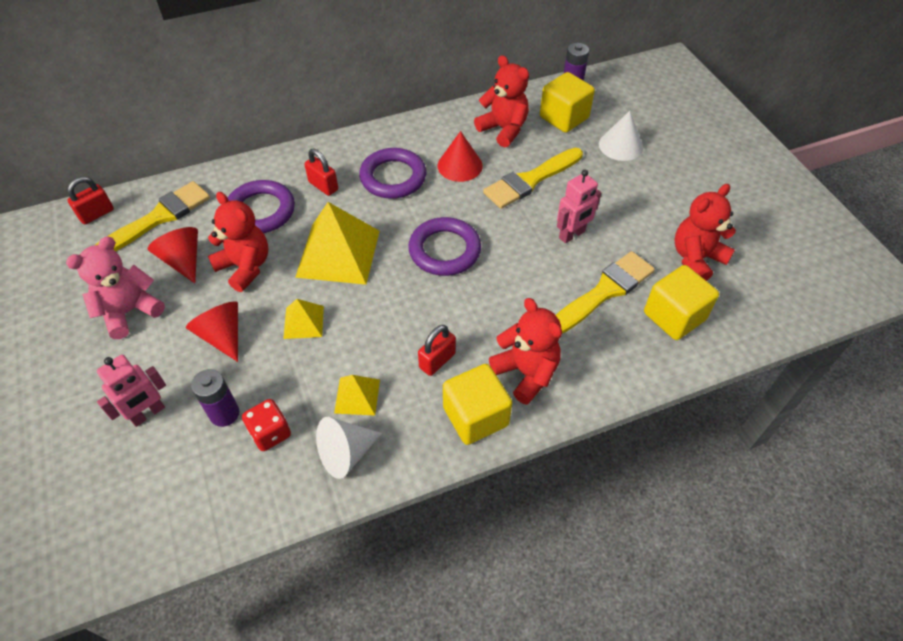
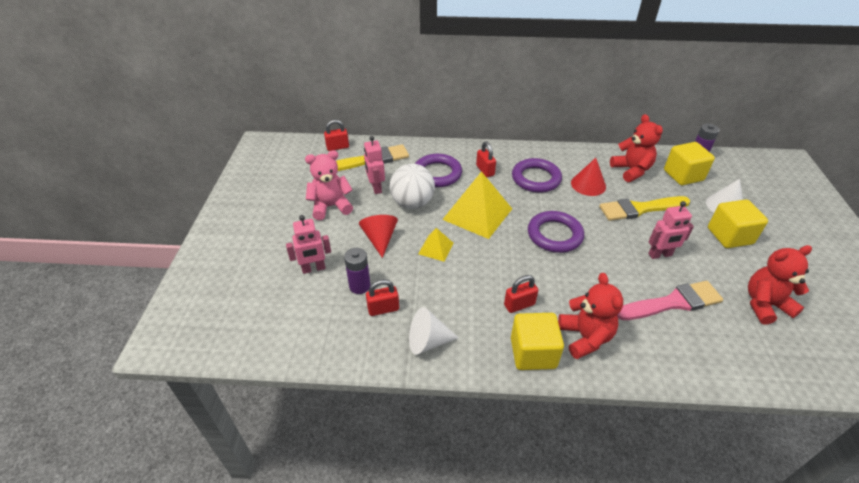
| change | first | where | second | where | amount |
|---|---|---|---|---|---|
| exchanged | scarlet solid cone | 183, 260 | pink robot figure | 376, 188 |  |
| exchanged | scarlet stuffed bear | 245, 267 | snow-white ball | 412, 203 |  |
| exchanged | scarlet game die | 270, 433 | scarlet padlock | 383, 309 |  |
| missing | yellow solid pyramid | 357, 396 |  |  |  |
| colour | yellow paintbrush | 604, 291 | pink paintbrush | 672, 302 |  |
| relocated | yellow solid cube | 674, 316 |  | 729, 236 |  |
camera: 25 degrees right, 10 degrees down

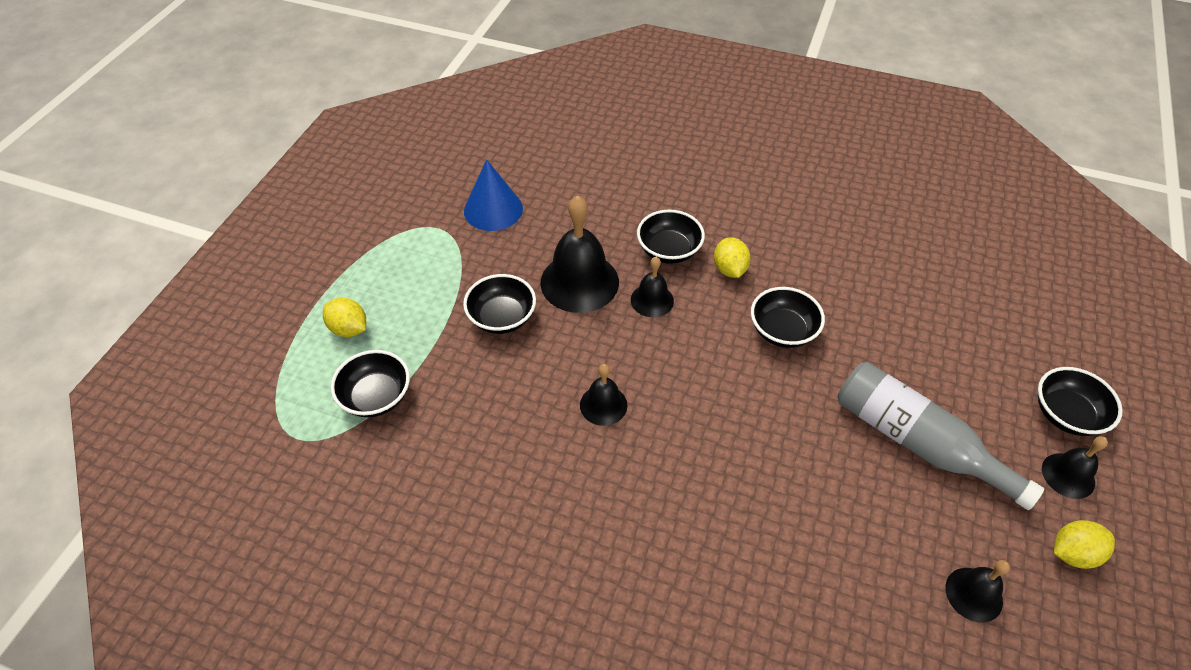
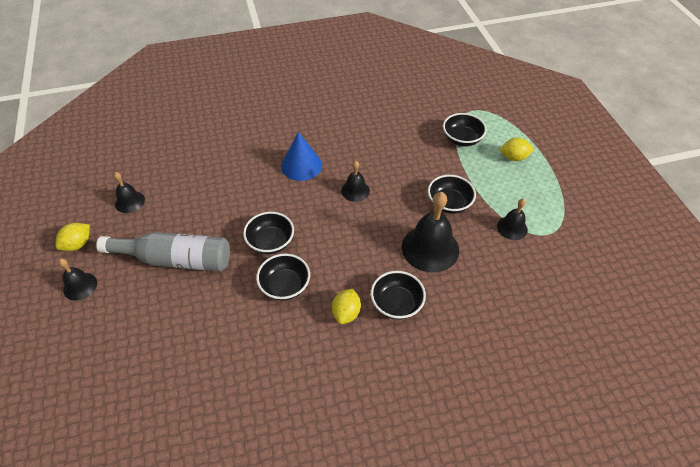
| change | first | where | second | where | amount |
|---|---|---|---|---|---|
| relocated | blue solid cone | 493, 209 |  | 301, 165 |  |
| relocated | jet-black hand bell | 652, 300 |  | 512, 228 |  |
| spun | yellow lemon | 729, 269 |  | 346, 313 | 60 degrees clockwise |
| relocated | jet-black deep dish | 1066, 414 |  | 270, 242 |  |
camera: 145 degrees right, 0 degrees up

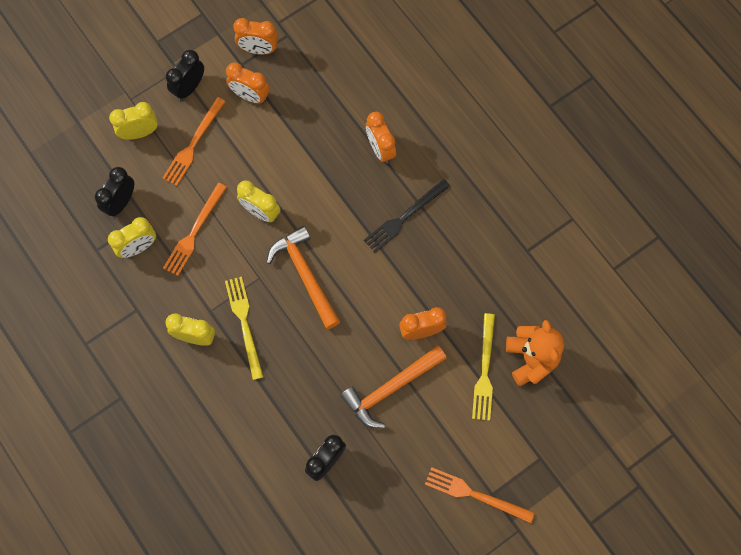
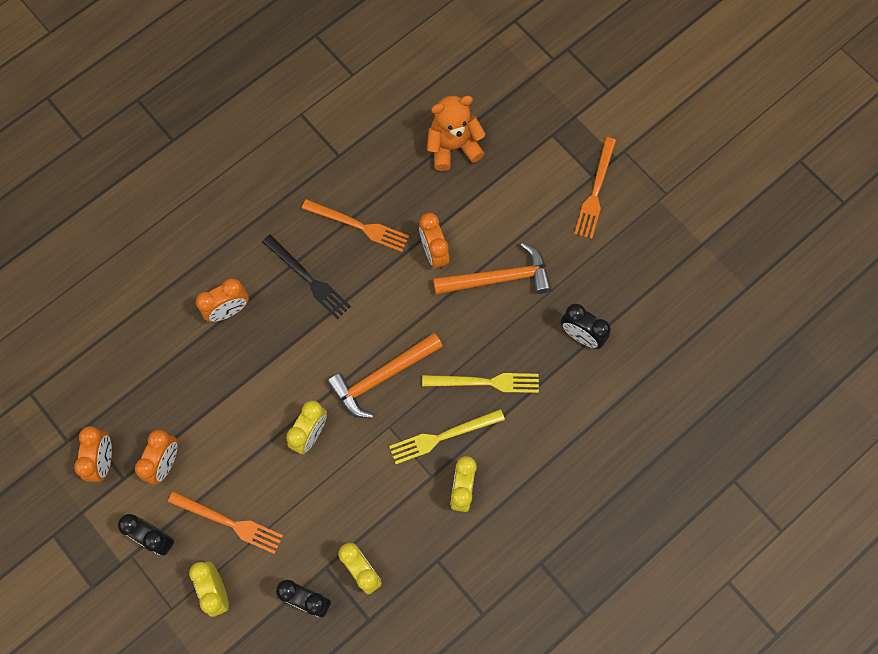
| change | first | where | second | where | amount |
|---|---|---|---|---|---|
| relocated | bright orange dinner fork | 194, 232 |  | 359, 226 |  |
| spun | bright orange carpenter's hammer | 391, 388 |  | 498, 278 | 60 degrees counterclockwise |
| relocated | yellow dinner fork | 484, 371 |  | 485, 382 |  |
camera: 95 degrees left, 0 degrees up

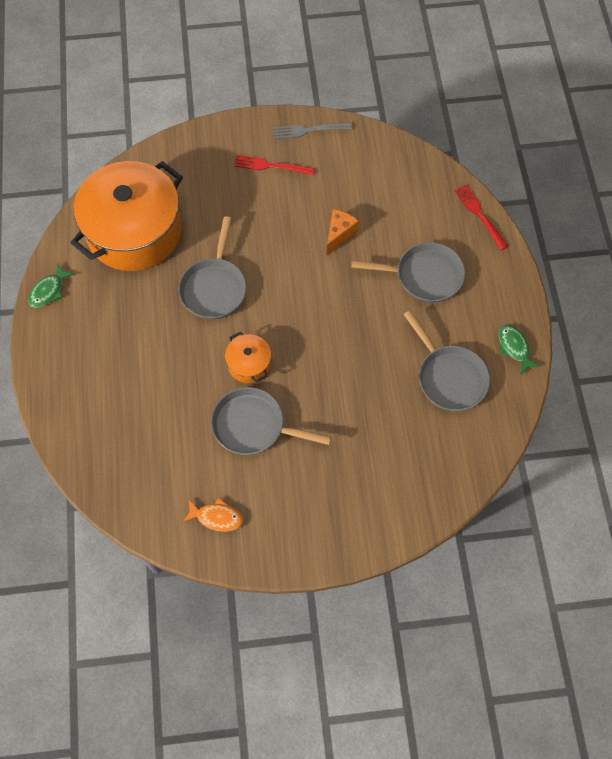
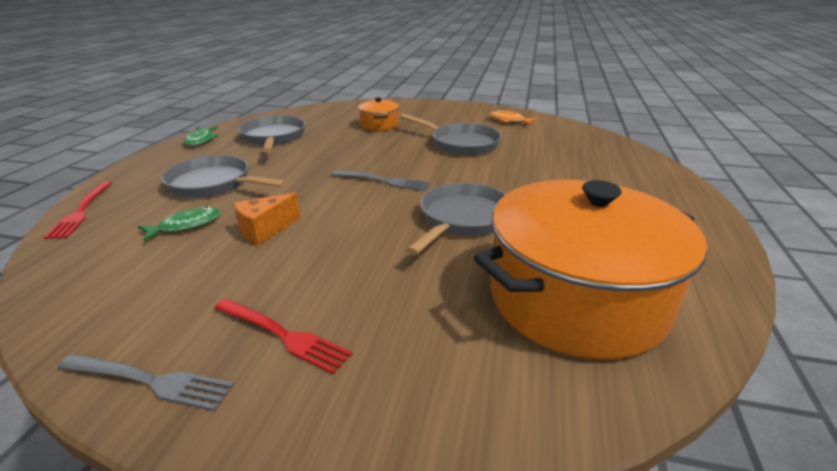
| change | first | where | second | where | amount |
|---|---|---|---|---|---|
| relocated | leaf-green fish | 48, 291 |  | 186, 225 |  |
| relocated | bright orange pot | 249, 364 |  | 379, 125 |  |
| appeared |  |  | grey dinner fork | 384, 181 |  |
camera: 160 degrees left, 35 degrees down

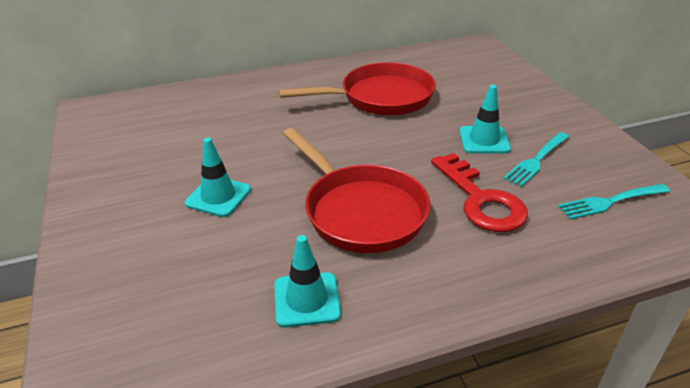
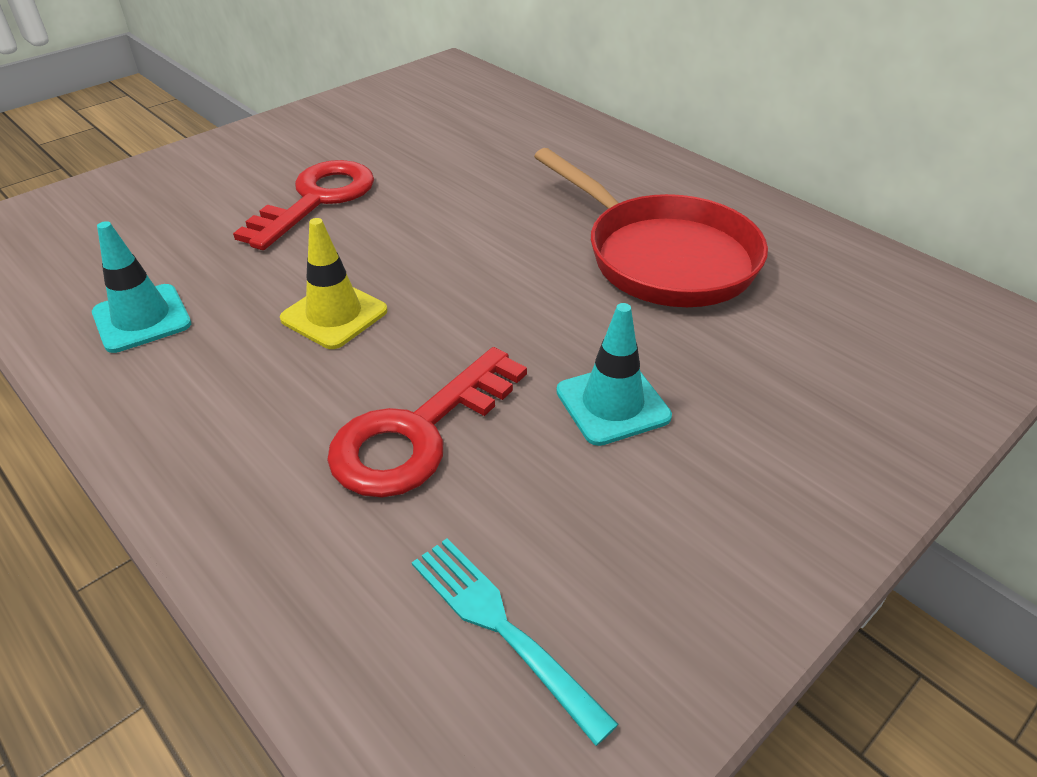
| change | first | where | second | where | amount |
|---|---|---|---|---|---|
| exchanged | turquoise safety cone | 218, 196 | scarlet latchkey | 317, 200 |  |
| exchanged | scarlet skillet | 360, 211 | yellow safety cone | 334, 315 |  |
| missing | turquoise dinner fork | 537, 160 |  |  |  |
camera: 65 degrees right, 5 degrees up

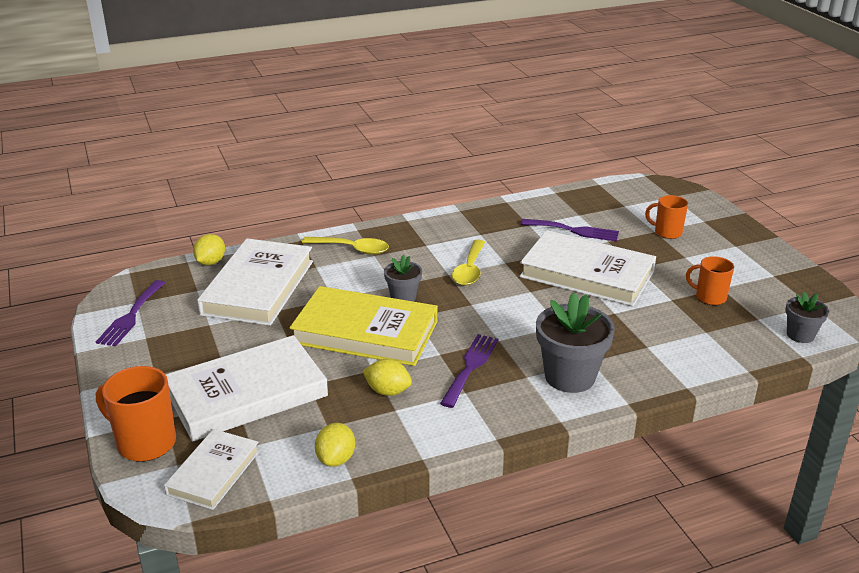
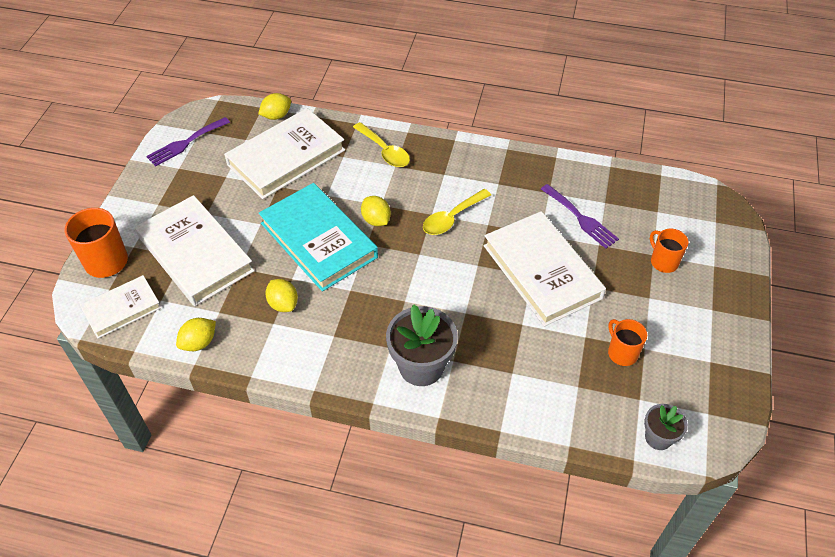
| change | first | where | second | where | amount |
|---|---|---|---|---|---|
| spun | snow-white hardcover | 247, 394 |  | 195, 254 | 45 degrees clockwise |
| colour | yellow hardcover | 365, 332 | turquoise hardcover | 319, 240 |  |
| exchanged | grey plant pot | 403, 297 | yellow lemon | 376, 220 |  |
| missing | violet dinner fork | 470, 367 |  |  |  |
camera: 35 degrees right, 20 degrees up

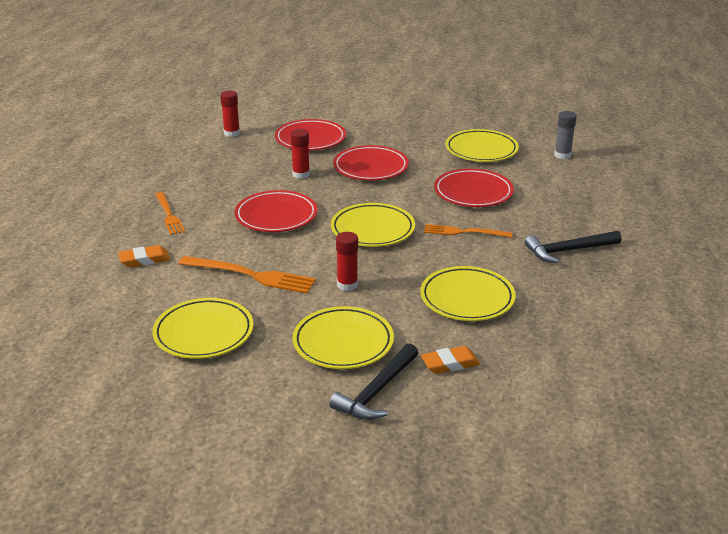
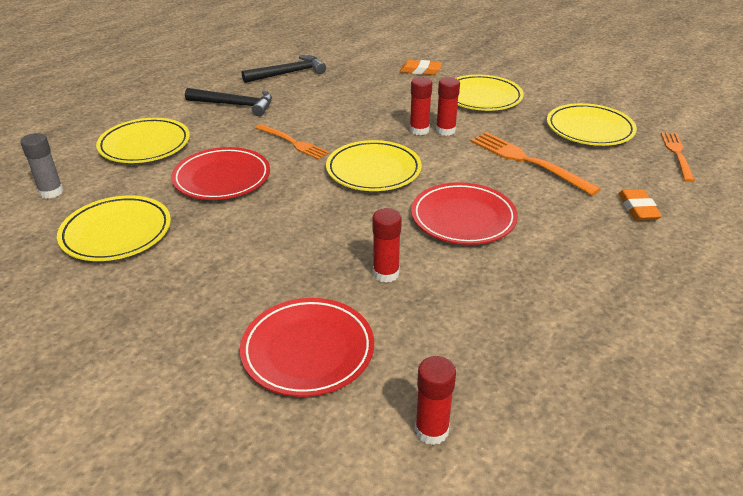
| change | first | where | second | where | amount |
|---|---|---|---|---|---|
| spun | bright orange pencil eraser | 144, 260 |  | 638, 209 | 75 degrees clockwise |
| relocated | bright orange dinner fork | 169, 215 |  | 677, 154 |  |
| relocated | jet-black carpenter's hammer | 376, 391 |  | 288, 73 |  |
| missing | scarlet plate | 370, 167 |  |  |  |
| relocated | yellow plate | 467, 298 |  | 145, 145 |  |
| appeared |  |  | scarlet stick of glue | 419, 130 |  |
camera: 150 degrees left, 5 degrees up

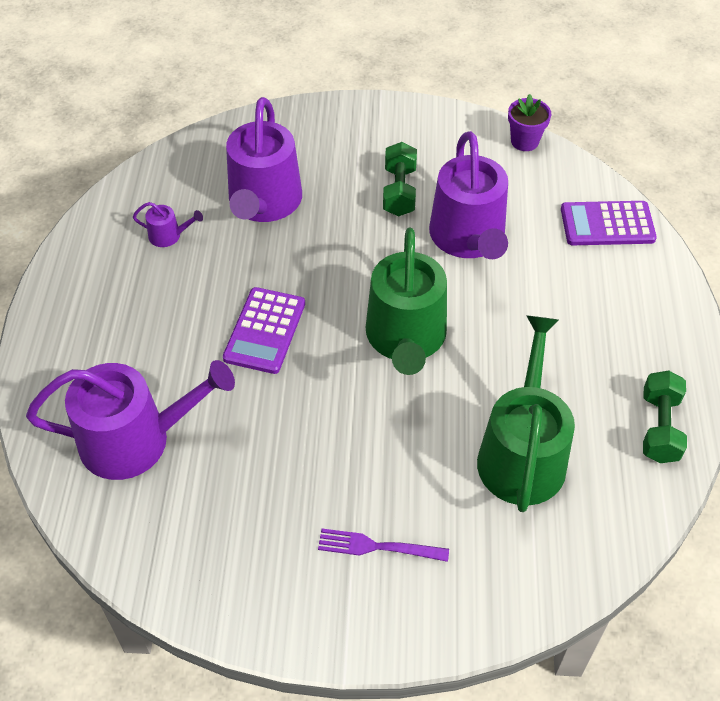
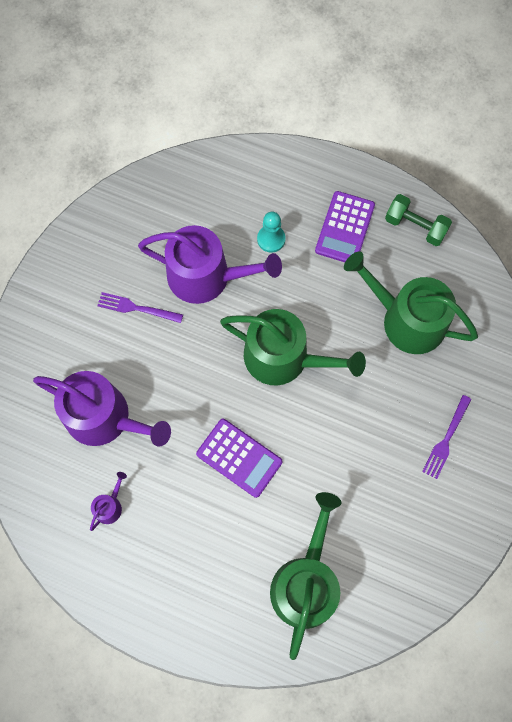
| change | first | where | second | where | amount |
|---|---|---|---|---|---|
| colour | violet sprinkling can | 136, 439 | leaf-green sprinkling can | 306, 582 |  |
| exchanged | leaf-green hand weight | 399, 191 | violet dinner fork | 137, 308 |  |
| missing | violet plant pot | 524, 141 |  |  |  |
| relocated | violet calculator | 607, 224 |  | 345, 228 |  |
| appeared |  |  | turquoise game pawn | 271, 239 |  |
camera: 70 degrees left, 20 degrees up

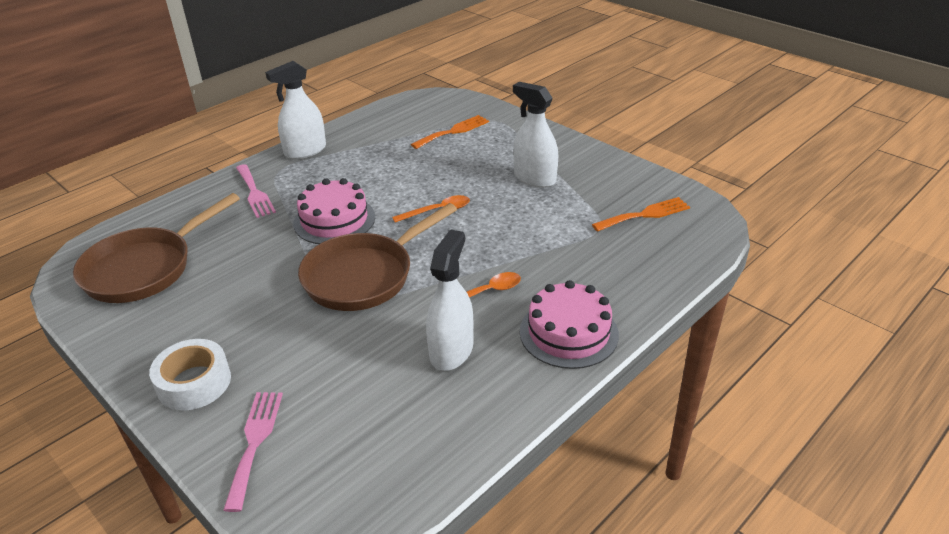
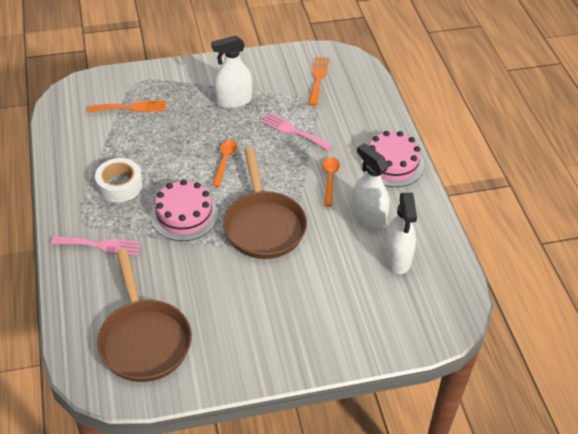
| change | first | where | second | where | amount |
|---|---|---|---|---|---|
| relocated | snow-white tape | 194, 382 |  | 120, 185 |  |
| relocated | pink dinner fork | 255, 442 |  | 293, 131 |  |
| relocated | snow-white sprayer | 305, 151 |  | 397, 258 |  |
| spun | bright orange dinner fork | 453, 131 |  | 131, 107 | 90 degrees clockwise |
camera: 60 degrees left, 10 degrees up

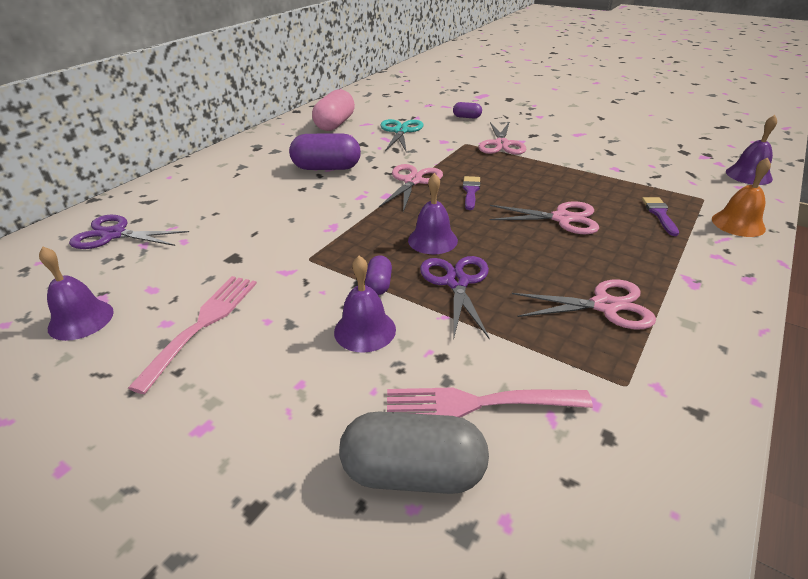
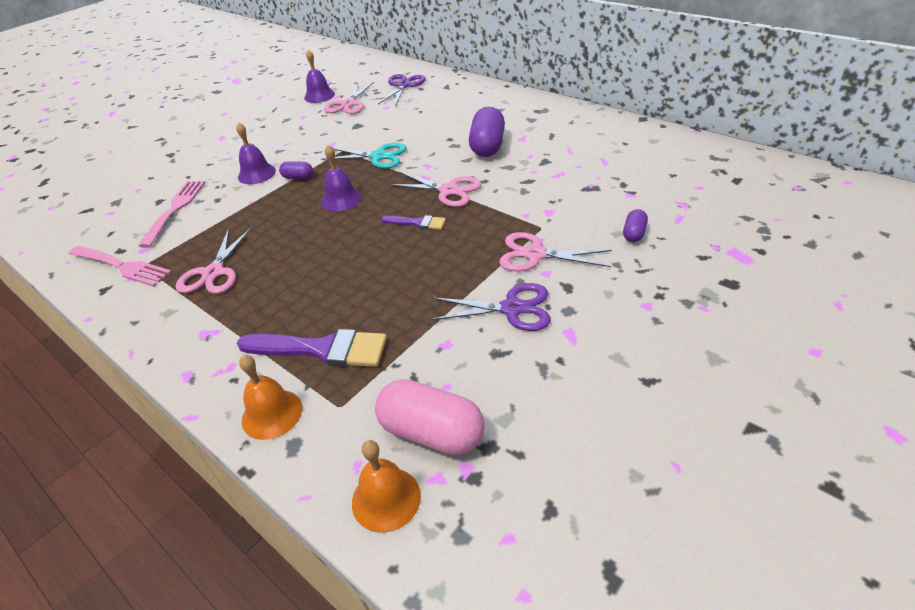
| change | first | where | second | where | amount |
|---|---|---|---|---|---|
| relocated | pink dinner fork | 203, 324 |  | 122, 266 |  |
| relocated | pink pill | 335, 124 |  | 432, 432 |  |
| missing | grey pill | 413, 472 |  |  |  |
| relocated | turquoise pair of scissors | 401, 131 |  | 378, 157 |  |
| relocated | violet pair of scissors | 457, 282 |  | 512, 309 |  |
| relocated | pink pair of scissors | 562, 219 |  | 348, 104 |  |
| size | violet paintbrush | 659, 214 |  | 321, 349 | x1.86 |
| colour | violet hand bell | 748, 175 | bright orange hand bell | 386, 499 |  |
camera: 100 degrees right, 5 degrees up

